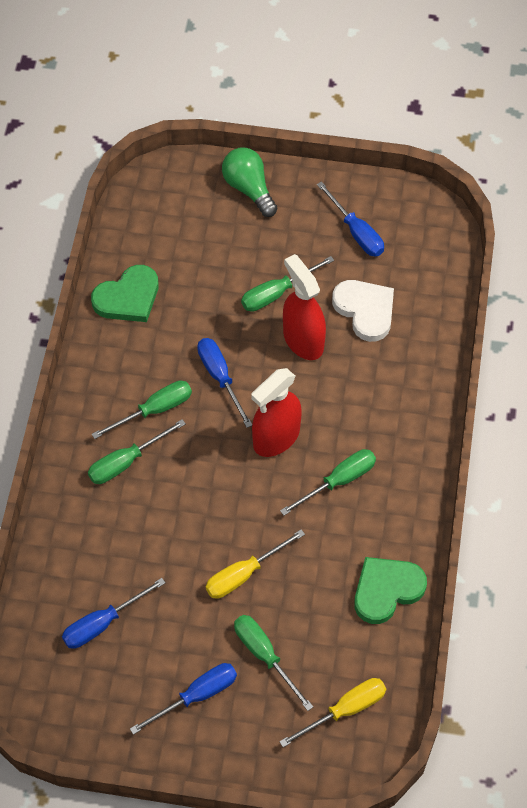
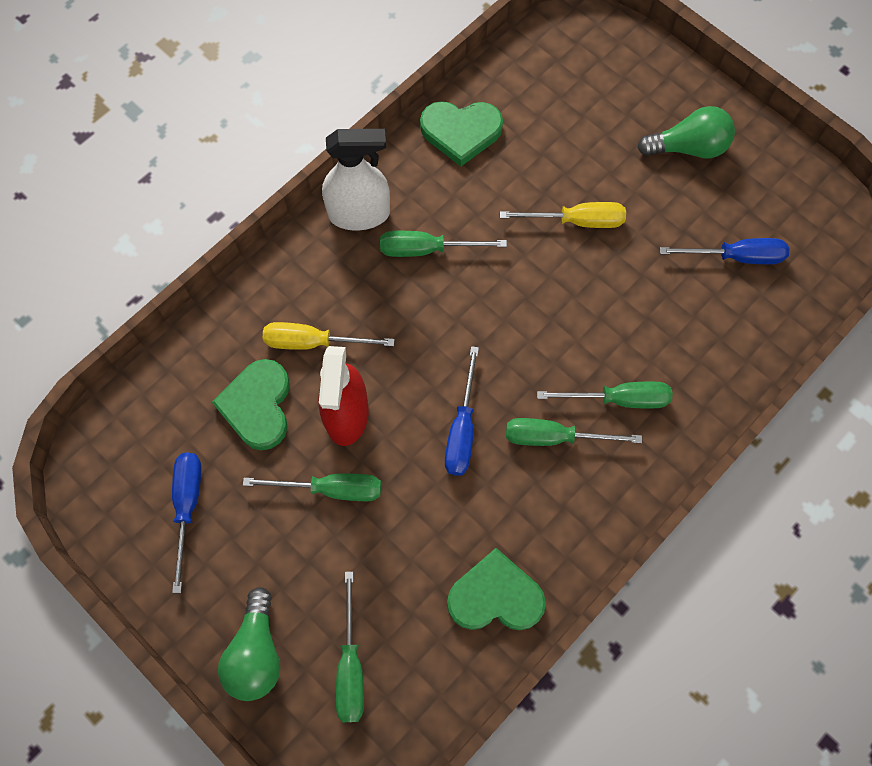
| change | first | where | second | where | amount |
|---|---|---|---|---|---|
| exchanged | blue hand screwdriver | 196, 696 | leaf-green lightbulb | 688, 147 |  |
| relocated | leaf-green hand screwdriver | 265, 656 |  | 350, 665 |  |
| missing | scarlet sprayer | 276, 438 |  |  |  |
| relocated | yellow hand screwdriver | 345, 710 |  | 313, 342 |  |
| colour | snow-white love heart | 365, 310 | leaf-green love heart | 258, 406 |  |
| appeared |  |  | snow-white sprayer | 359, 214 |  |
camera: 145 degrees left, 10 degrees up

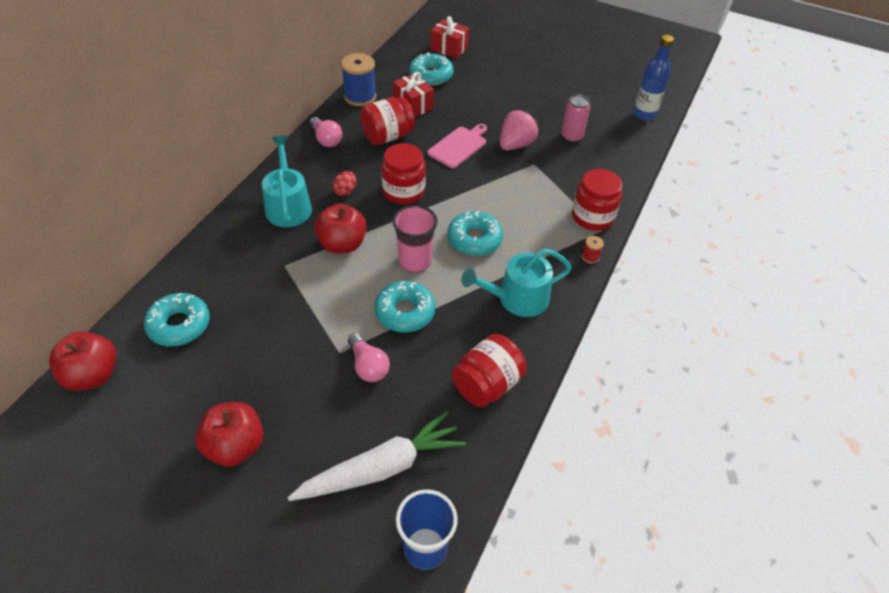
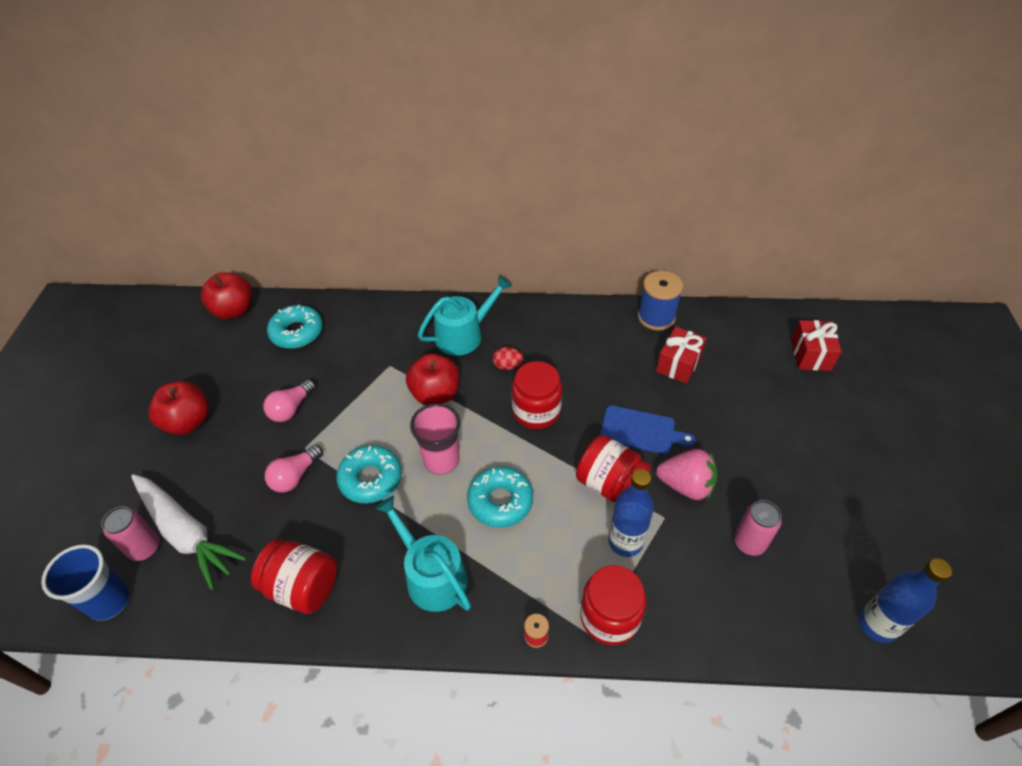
| change | first | where | second | where | amount |
|---|---|---|---|---|---|
| relocated | pink lightbulb | 326, 139 |  | 291, 408 |  |
| relocated | scarlet jam jar | 387, 136 |  | 610, 484 |  |
| missing | turquoise doughnut | 431, 75 |  |  |  |
| colour | pink bread board | 458, 146 | blue bread board | 641, 430 |  |
| appeared |  |  | pink can | 145, 548 |  |
| appeared |  |  | blue bottle | 625, 542 |  |
camera: 70 degrees right, 0 degrees up

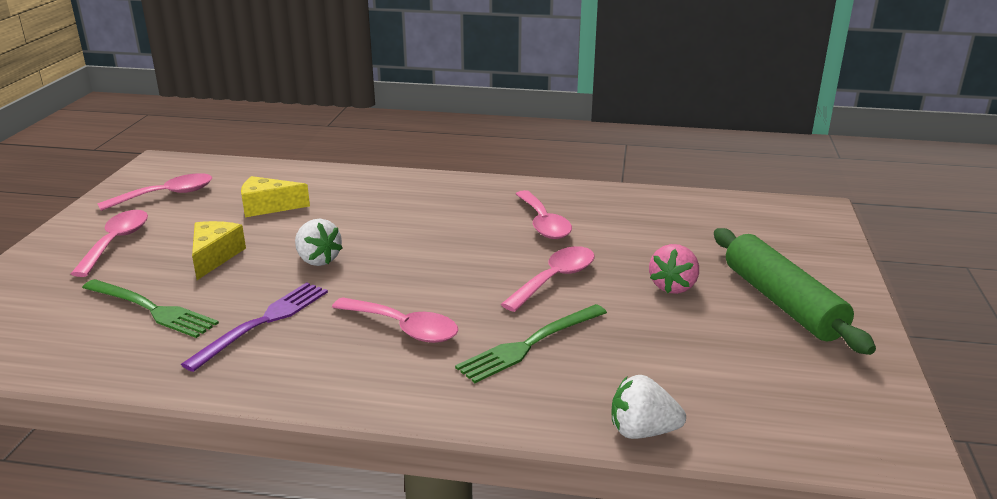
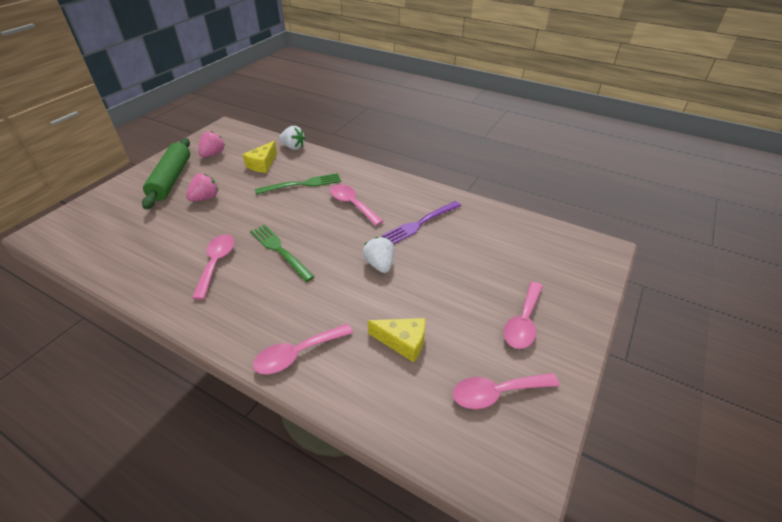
| change | first | where | second | where | amount |
|---|---|---|---|---|---|
| relocated | leaf-green dinner fork | 153, 310 |  | 279, 250 |  |
| relocated | yellow cheese wedge | 215, 257 |  | 262, 164 |  |
| relocated | pink tablespoon | 555, 279 |  | 297, 354 |  |
| appeared |  |  | pink toy strawberry | 213, 154 |  |
camera: 160 degrees left, 15 degrees up

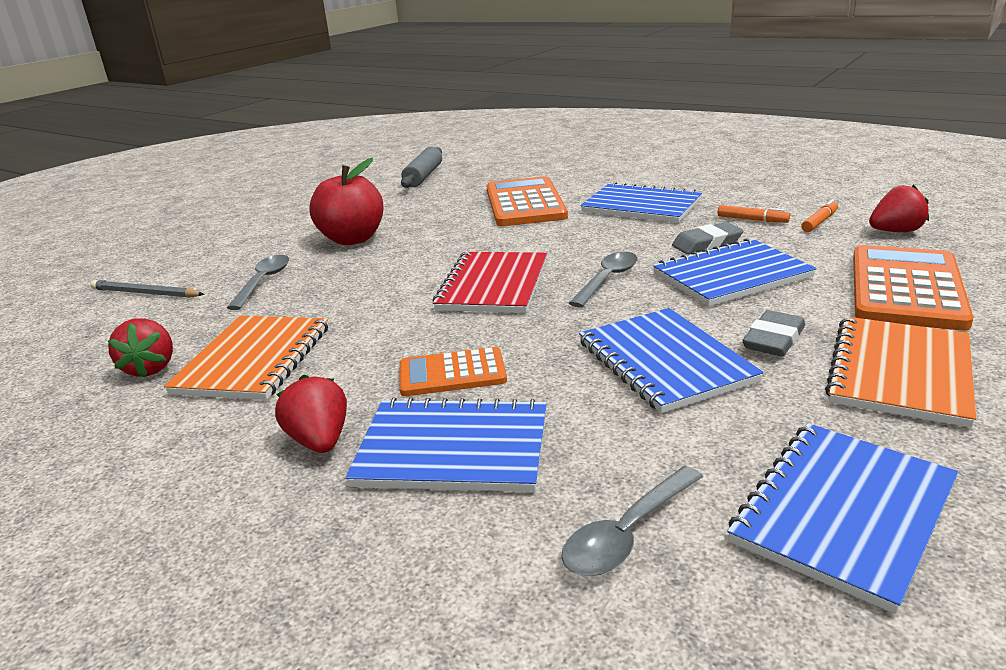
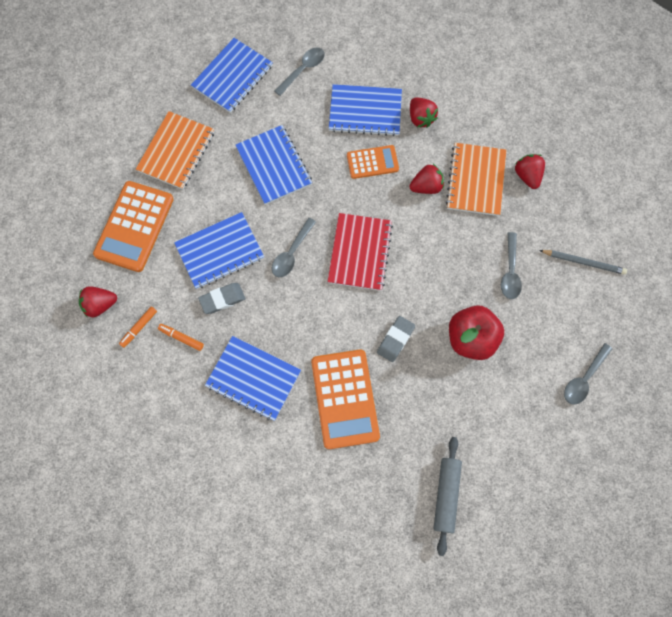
| change | first | where | second | where | amount |
|---|---|---|---|---|---|
| relocated | grey pencil eraser | 773, 340 |  | 395, 340 |  |
| appeared |  |  | scarlet toy strawberry | 426, 186 |  |
| appeared |  |  | grey tablespoon | 584, 379 |  |
camera: 175 degrees right, 45 degrees up

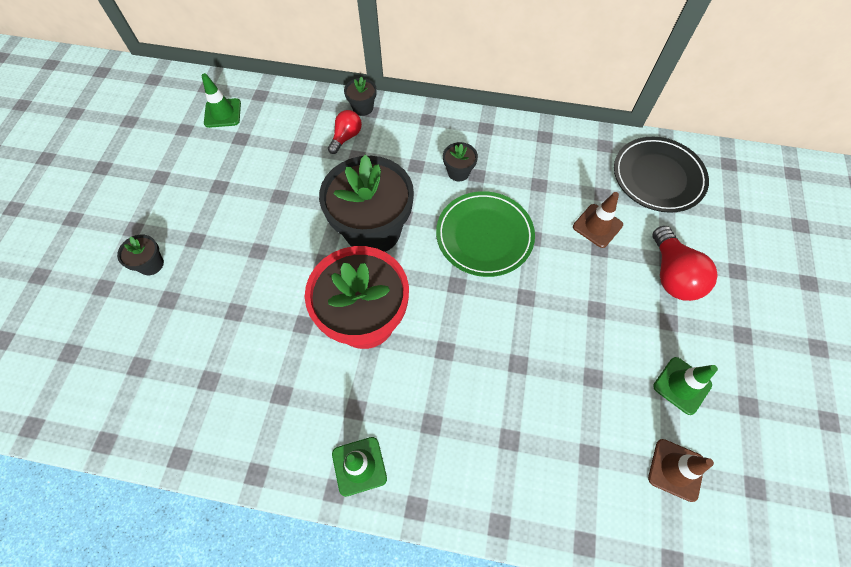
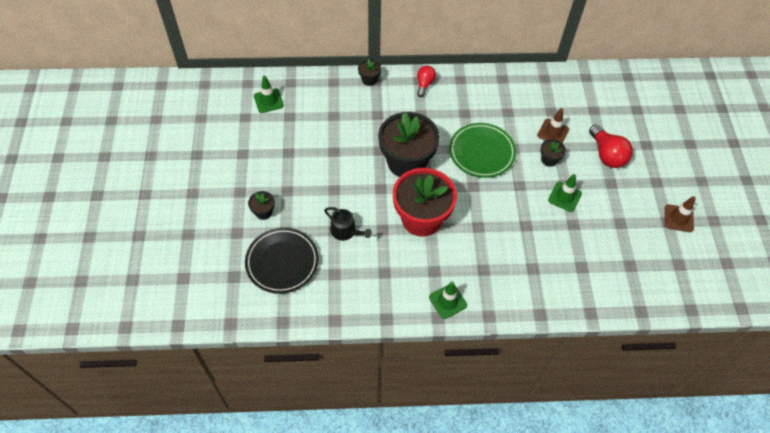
| change | first | where | second | where | amount |
|---|---|---|---|---|---|
| relocated | scarlet lightbulb | 346, 137 |  | 424, 84 |  |
| relocated | jet-black plant pot | 458, 172 |  | 549, 159 |  |
| relocated | jet-black plate | 658, 177 |  | 282, 262 |  |
| relocated | russet safety cone | 676, 469 |  | 678, 218 |  |
| relocated | leaf-green safety cone | 682, 385 |  | 564, 197 |  |
| appeared |  |  | jet-black sprinkling can | 346, 231 |  |
camera: 15 degrees left, 5 degrees down

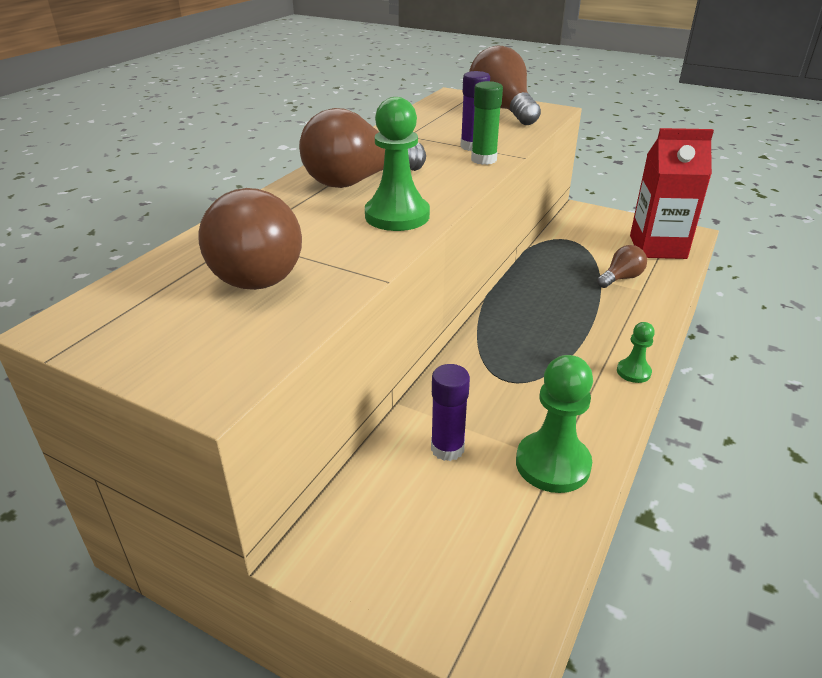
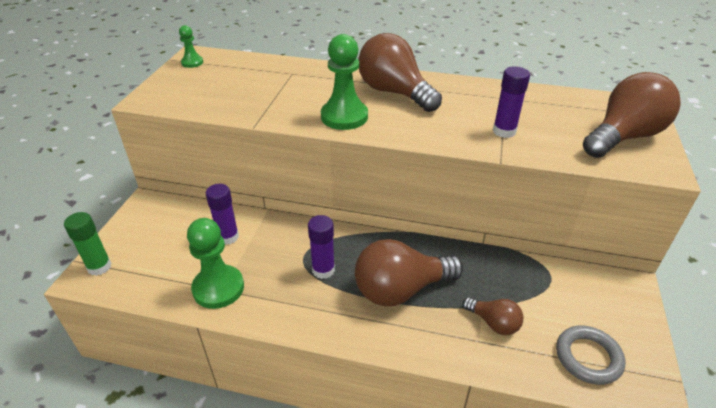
| change | first | where | second | where | amount |
|---|---|---|---|---|---|
| relocated | russet lightbulb | 260, 270 |  | 401, 289 |  |
| relocated | leaf-green stick of glue | 483, 159 |  | 99, 267 |  |
| relocated | leaf-green game pawn | 633, 372 |  | 192, 62 |  |
| exchanged | scarlet juice carton | 657, 247 | grey torus | 588, 357 |  |
| appeared |  |  | violet stick of glue | 323, 270 |  |
camera: 75 degrees right, 5 degrees up

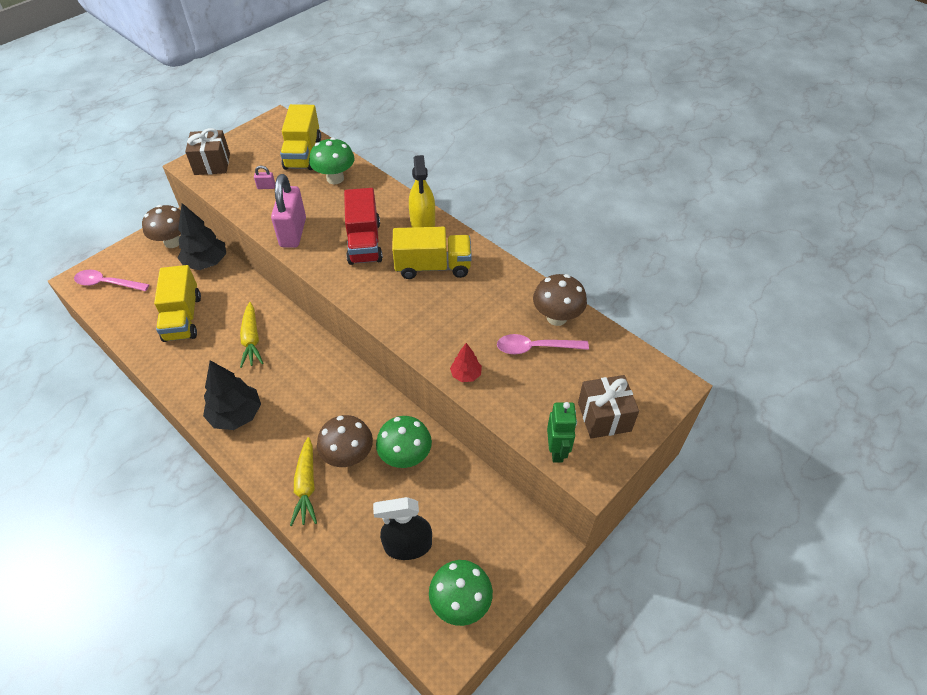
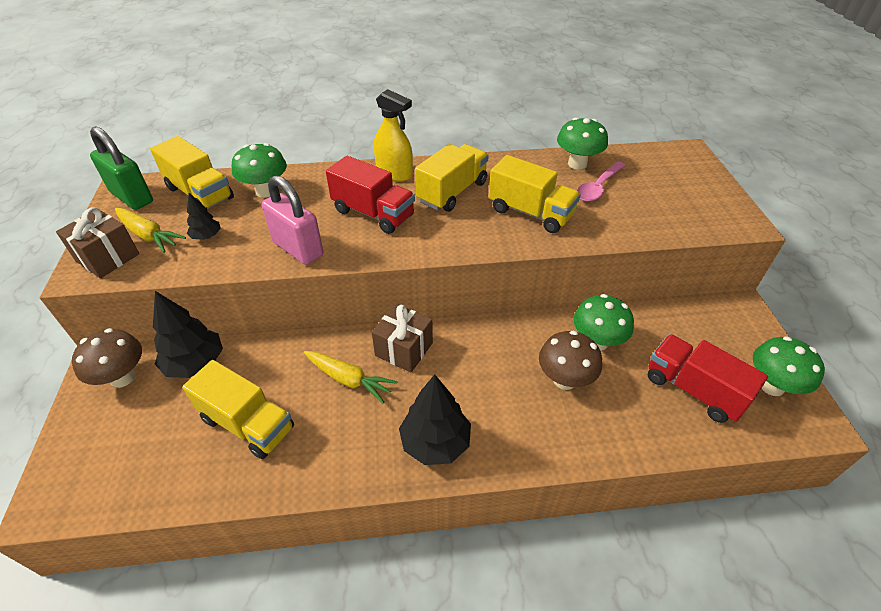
| change | first | where | second | where | amount |
|---|---|---|---|---|---|
| missing | pink tablespoon | 107, 283 |  |  |  |
| exchanged | pink padlock | 266, 187 | jet-black tree | 207, 236 |  |
| relocated | yellow root vegetable | 306, 486 |  | 148, 235 |  |
| exchanged | jet-black sprayer | 408, 545 | scarlet lorry | 693, 389 |  |
| missing | scarlet tree | 466, 374 |  |  |  |
| colour | russet toadstool | 556, 317 | leaf-green toadstool | 577, 164 |  |
| missing | leaf-green robot figure | 557, 451 |  |  |  |
| relocated | russet present | 604, 417 |  | 404, 349 |  |
| appeared |  |  | leaf-green padlock | 132, 197 |  |
| appeared |  |  | yellow lorry | 530, 213 |  |
camera: 50 degrees left, 5 degrees down

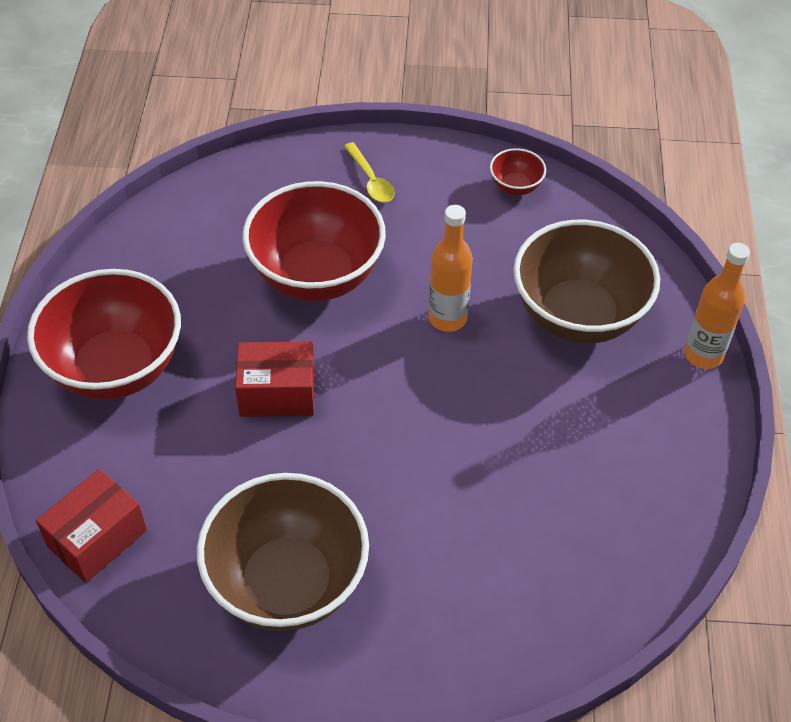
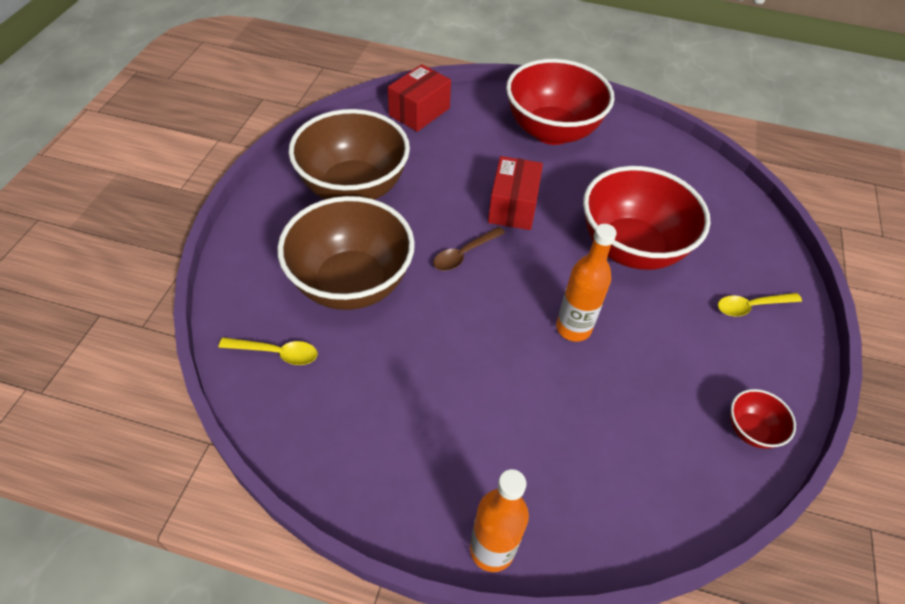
| change | first | where | second | where | amount |
|---|---|---|---|---|---|
| spun | scarlet parcel | 97, 538 |  | 419, 112 | 75 degrees clockwise |
| relocated | russet deep dish | 578, 316 |  | 351, 283 |  |
| appeared |  |  | yellow tablespoon | 276, 353 |  |
| appeared |  |  | russet tablespoon | 464, 254 |  |
camera: 100 degrees right, 0 degrees up

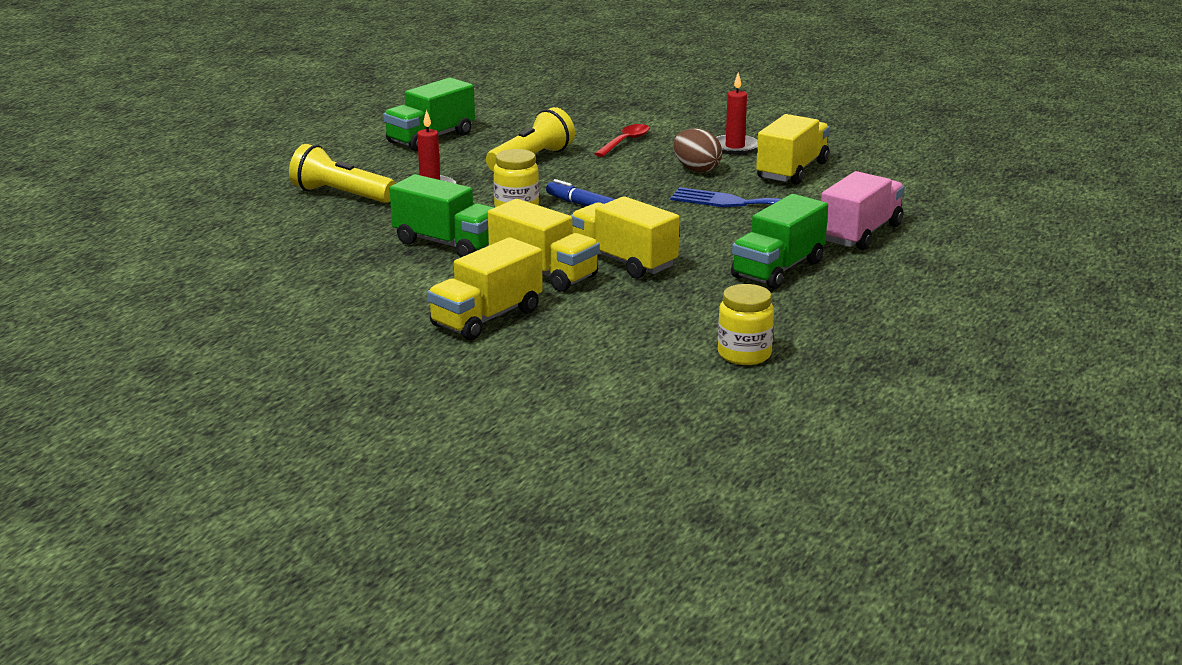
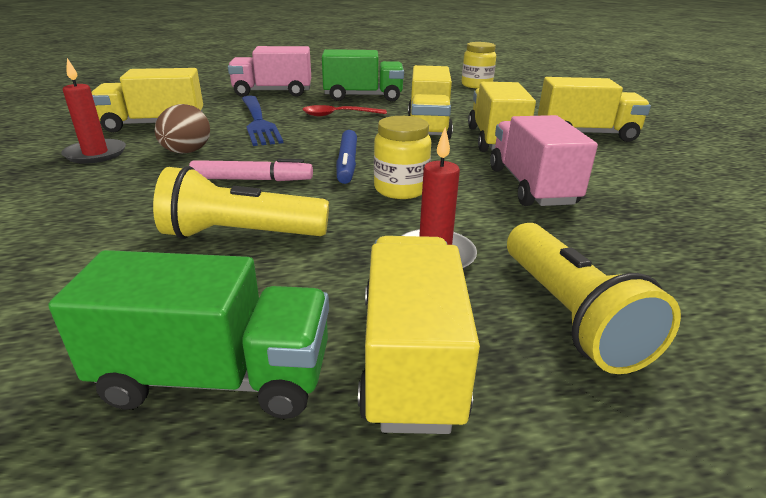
| change | first | where | second | where | amount |
|---|---|---|---|---|---|
| colour | leaf-green lorry | 446, 244 | pink lorry | 531, 186 |  |
| relocated | scarlet tablespoon | 625, 142 |  | 338, 115 |  |
| appeared |  |  | pink marker pen | 252, 180 |  |
| appeared |  |  | yellow lorry | 411, 359 |  |
camera: 130 degrees left, 5 degrees up

